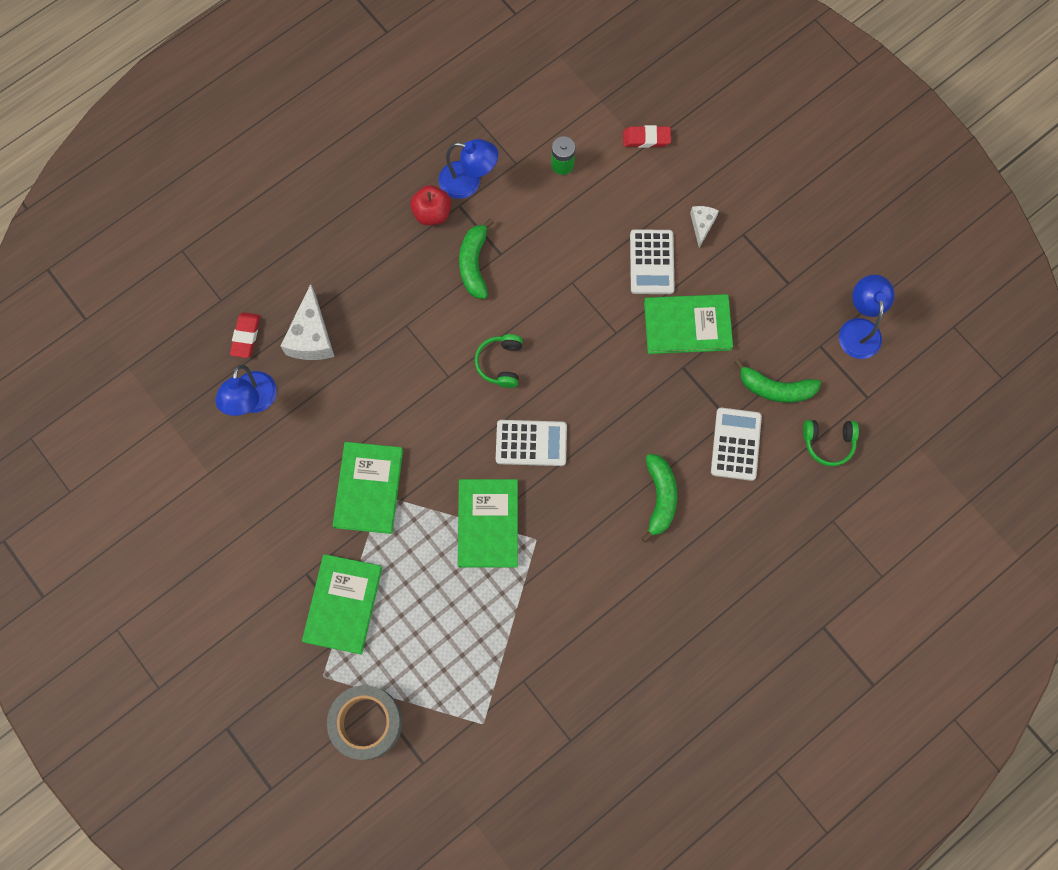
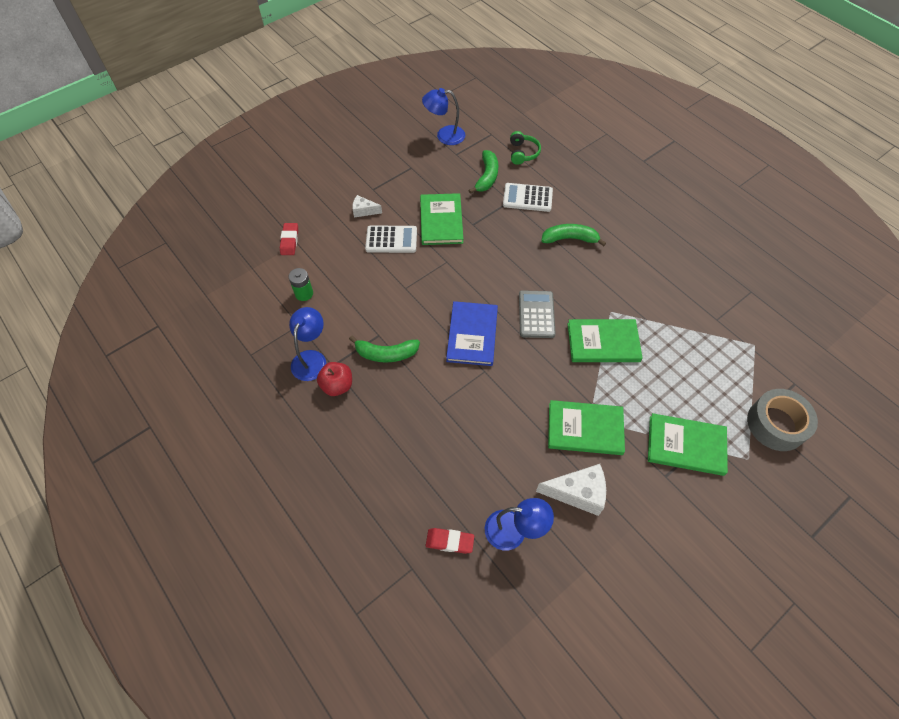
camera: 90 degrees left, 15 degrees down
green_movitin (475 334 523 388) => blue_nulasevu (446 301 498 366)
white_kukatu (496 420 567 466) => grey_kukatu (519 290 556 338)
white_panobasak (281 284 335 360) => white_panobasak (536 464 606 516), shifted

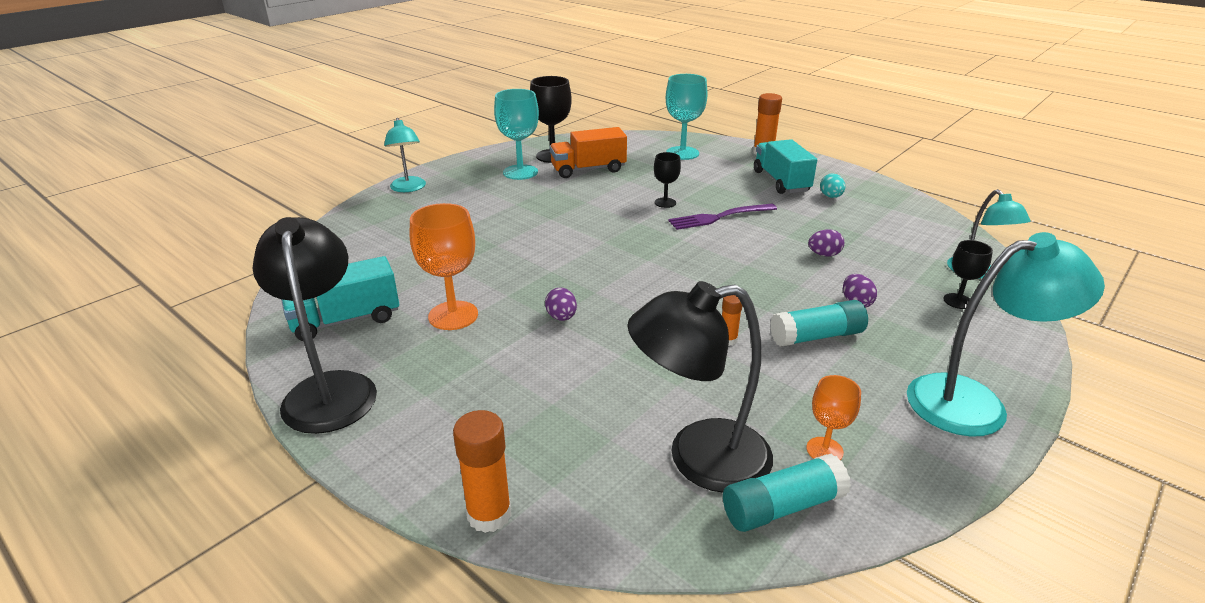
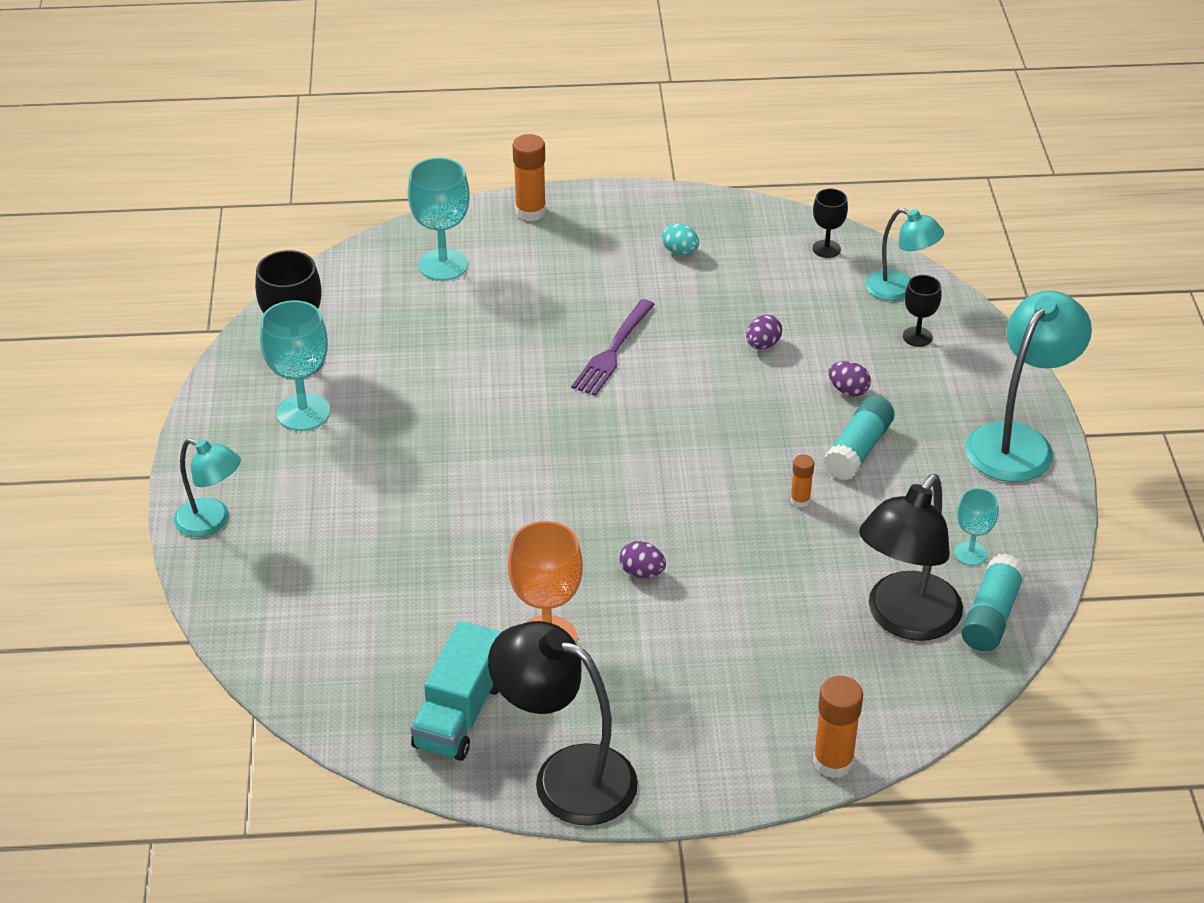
camera: 45 degrees left, 10 degrees up
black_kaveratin (654 152 681 208) => black_kaveratin (813 189 848 258), shifted
orange_kaveratin (806 375 861 460) => turquoise_kaveratin (954 488 999 565)
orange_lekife (550 127 627 178) => nothing
turquoise_lekife (754 139 817 194) => nothing

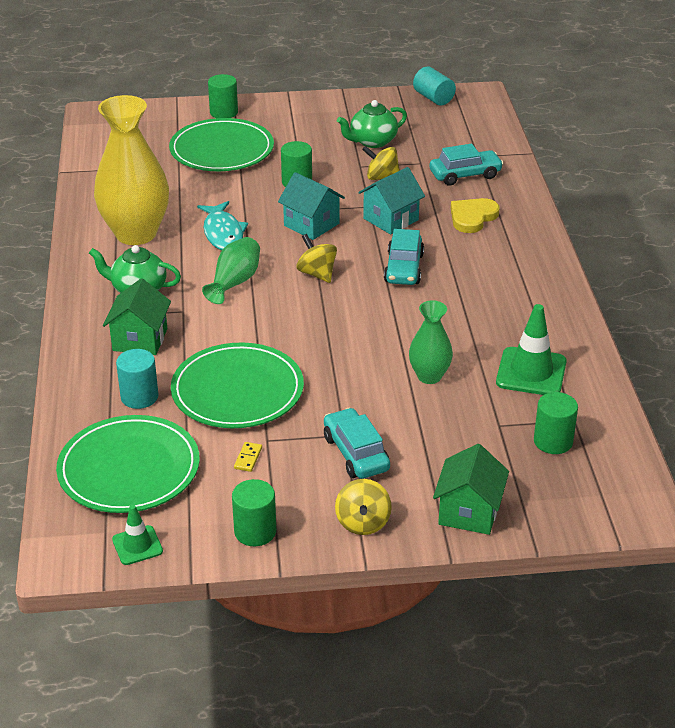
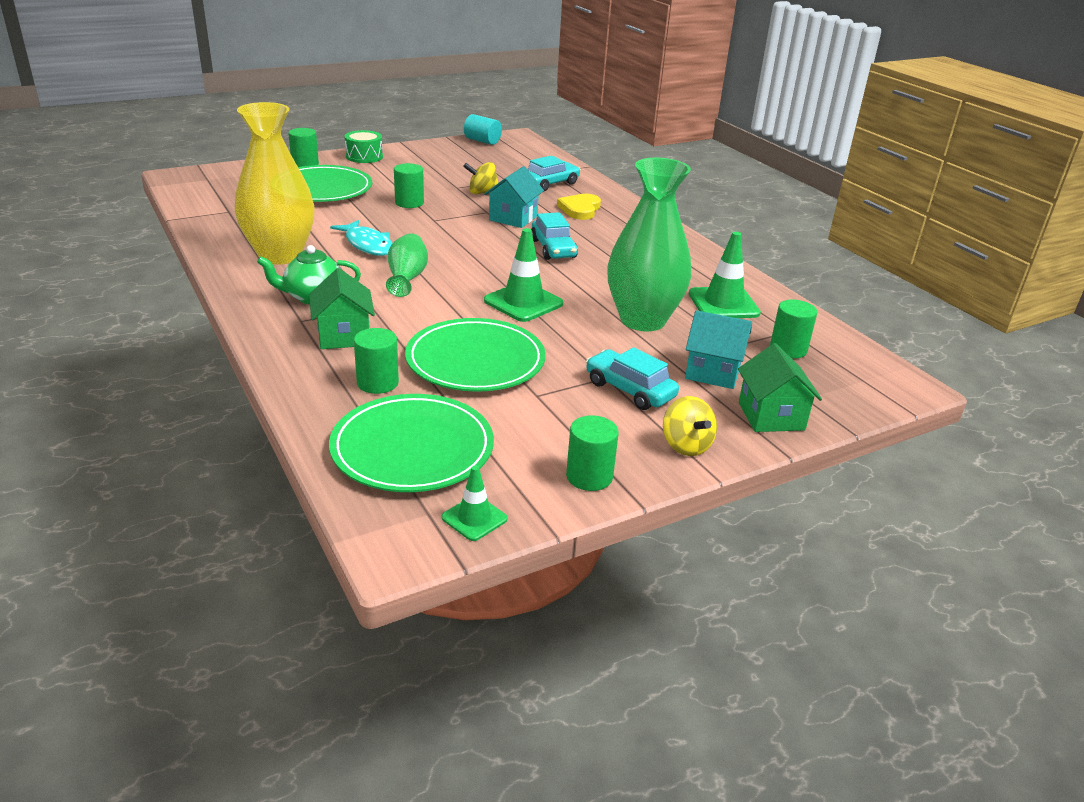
camera: 25 degrees left, 5 degrees down
nothing => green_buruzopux (344 130 383 163)
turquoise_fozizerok (116 349 159 409) => green_fozizerok (354 328 399 394)
nothing => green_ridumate (484 228 563 322)
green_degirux (409 300 453 384) => green_degirux (607 158 691 331), x1.93
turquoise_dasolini (278 172 345 240) => turquoise_dasolini (685 310 752 389), shifted
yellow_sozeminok (234 442 262 472) => nothing
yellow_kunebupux (296 234 337 283) => nothing
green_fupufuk (337 100 407 148) => nothing

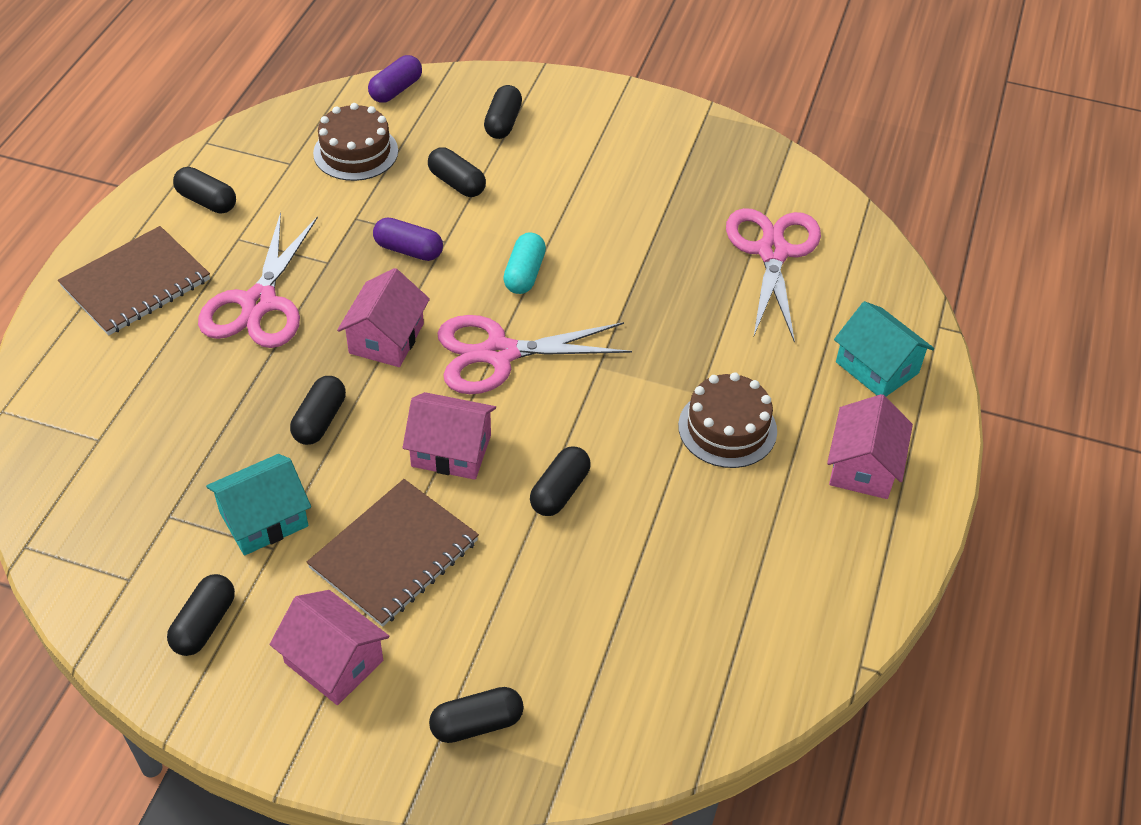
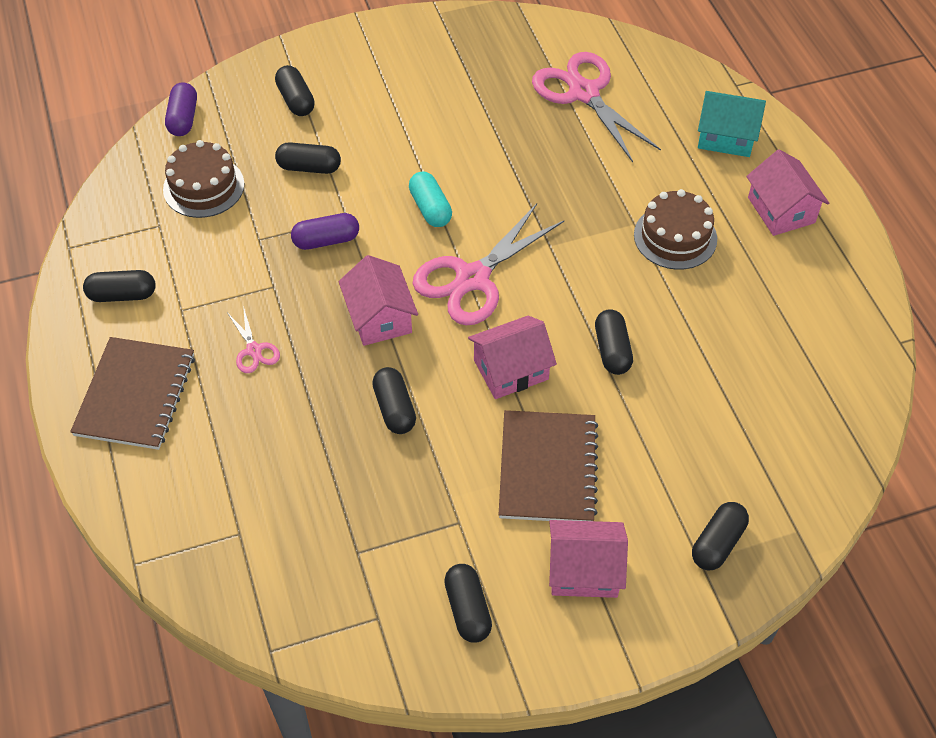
camera: 35 degrees left, 5 degrees up
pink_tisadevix (198 212 318 348) => pink_tisadevix (228 306 280 373), x0.46
turquoise_dasolini (206 454 311 556) => nothing

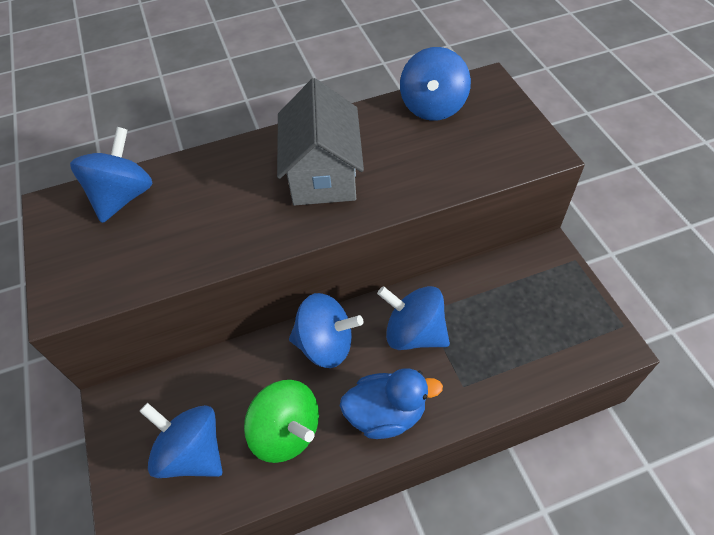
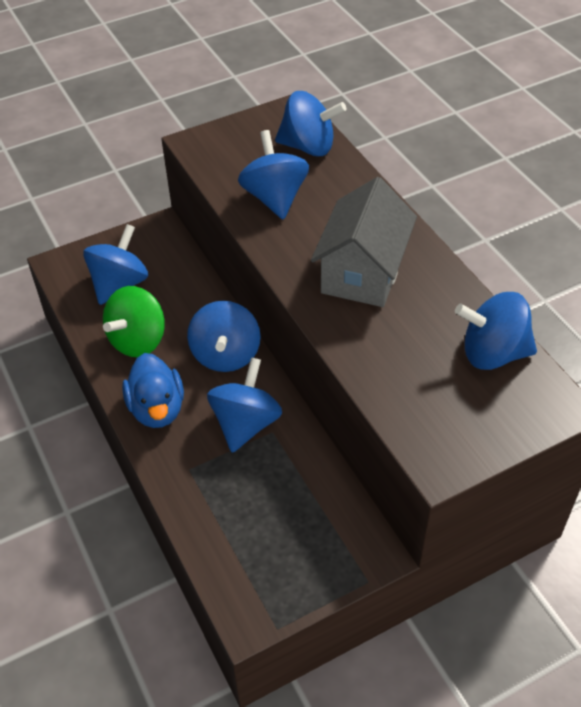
camera: 80 degrees right, 5 degrees down
nothing => blue_kunebupux (238 130 309 220)
grey_dasolini (277 78 364 206) => grey_dasolini (311 177 417 307), 60 degrees counterclockwise

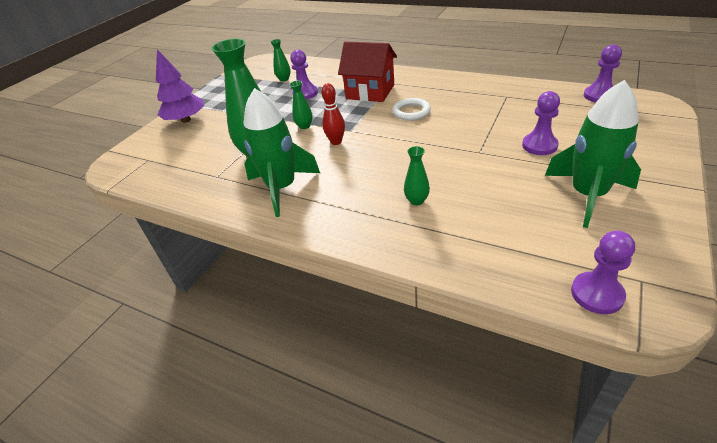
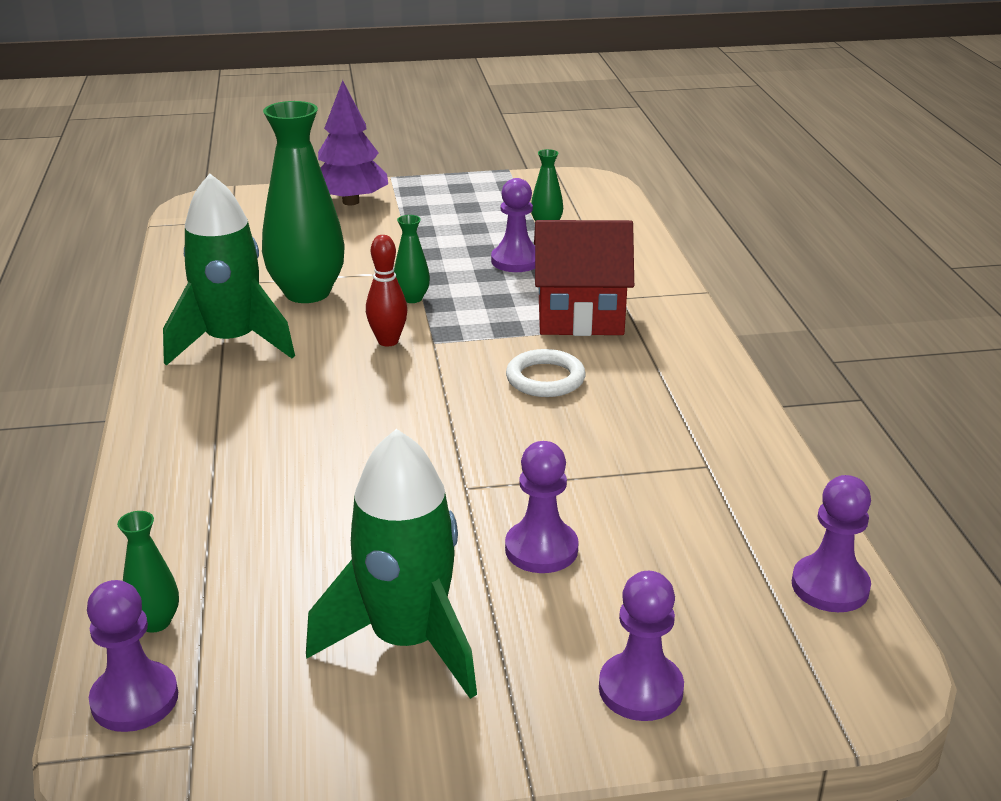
camera: 50 degrees right, 10 degrees down
green_degirux (404 146 430 205) => green_degirux (117 511 179 633), shifted
red_dasolini (338 41 397 102) => red_dasolini (534 220 634 336), 75 degrees counterclockwise
nothing => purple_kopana (599 571 684 721)

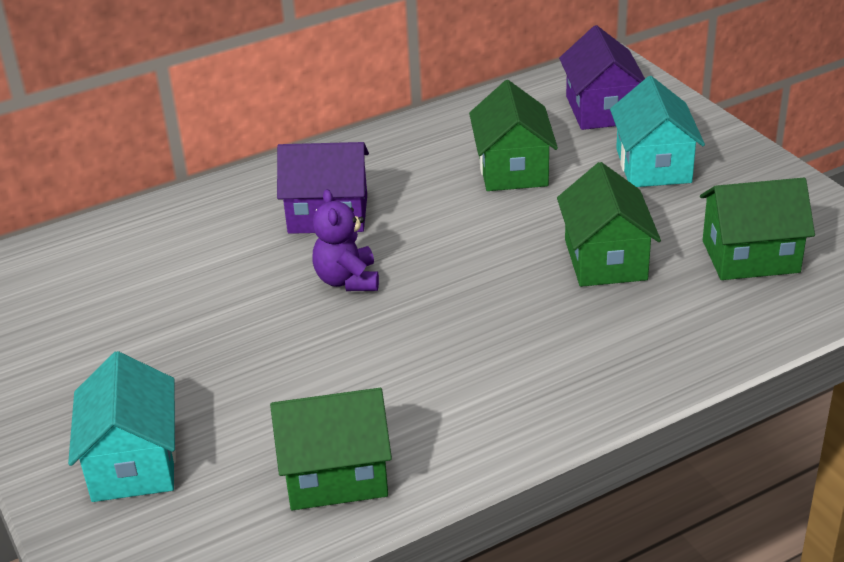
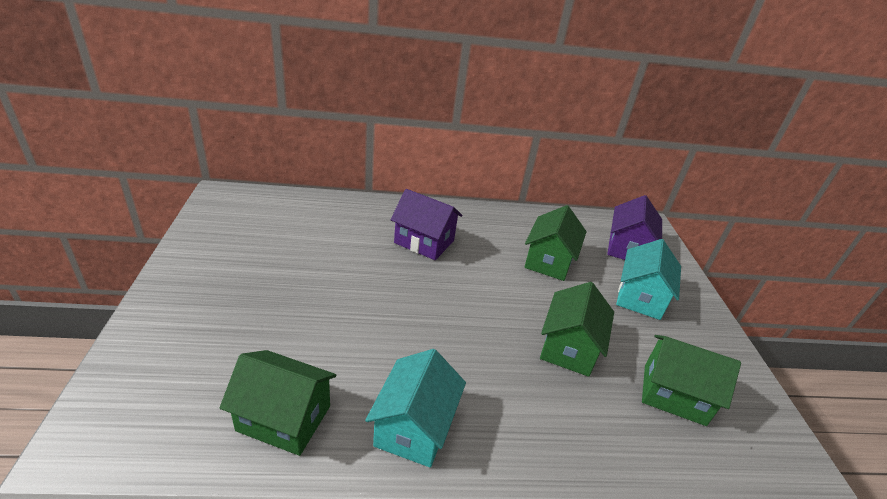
camera: 20 degrees right, 0 degrees up
turquoise_dasolini (68 351 176 502) => turquoise_dasolini (365 349 466 468), shifted
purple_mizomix (312 189 379 291) => nothing

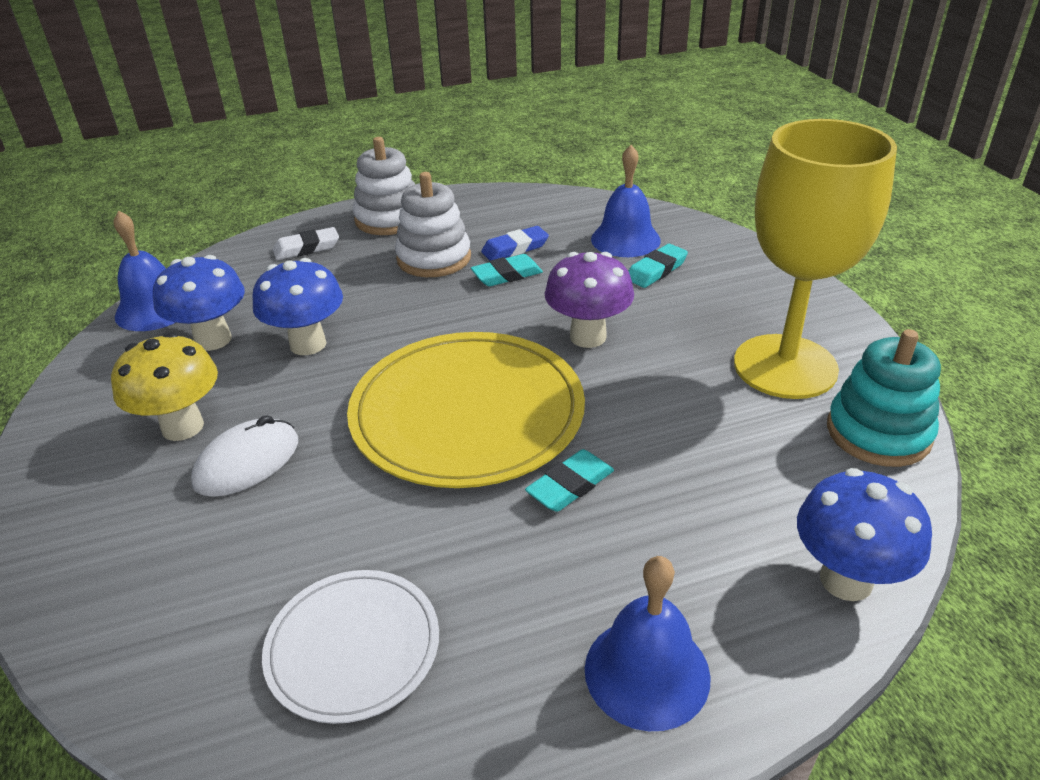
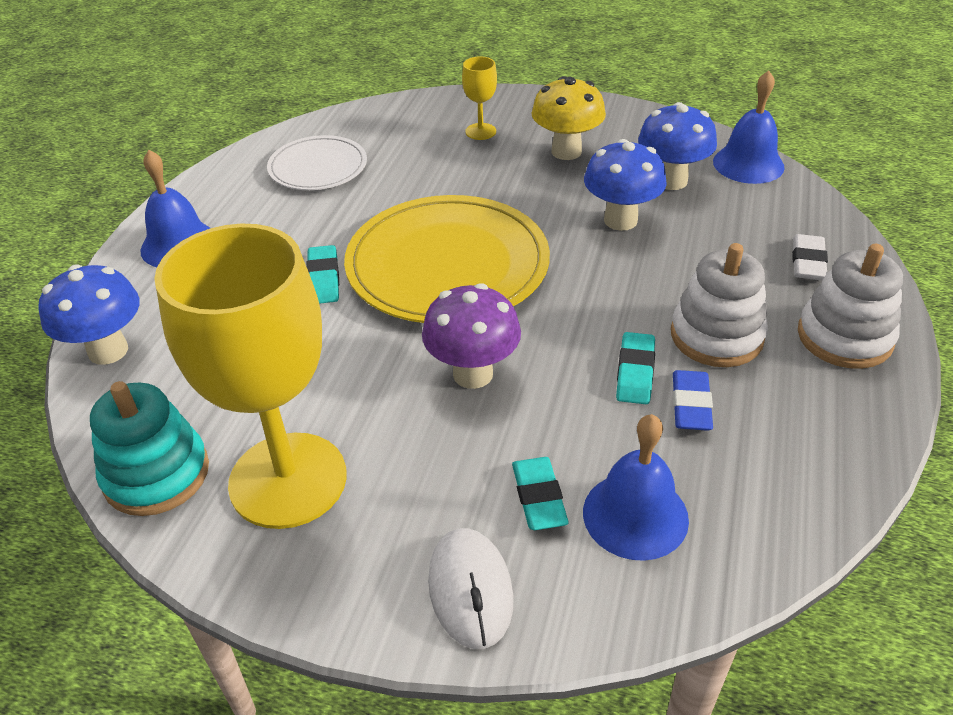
camera: 125 degrees right, 5 degrees up
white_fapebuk (191 415 298 497) => white_fapebuk (428 528 514 649), shifted
nothing => yellow_kaveratin (462 56 497 140)

